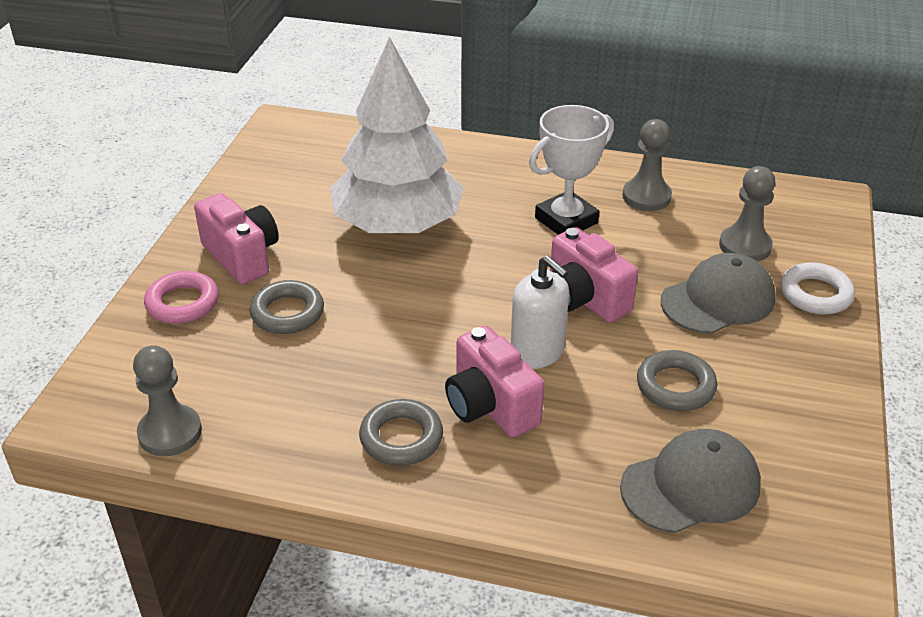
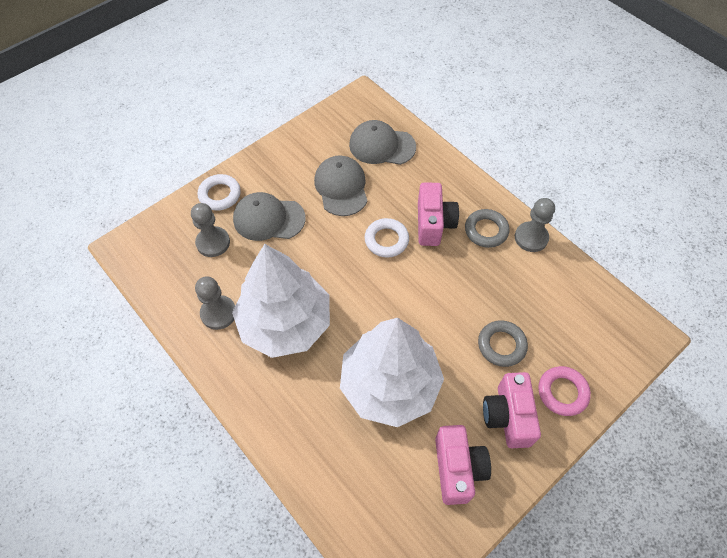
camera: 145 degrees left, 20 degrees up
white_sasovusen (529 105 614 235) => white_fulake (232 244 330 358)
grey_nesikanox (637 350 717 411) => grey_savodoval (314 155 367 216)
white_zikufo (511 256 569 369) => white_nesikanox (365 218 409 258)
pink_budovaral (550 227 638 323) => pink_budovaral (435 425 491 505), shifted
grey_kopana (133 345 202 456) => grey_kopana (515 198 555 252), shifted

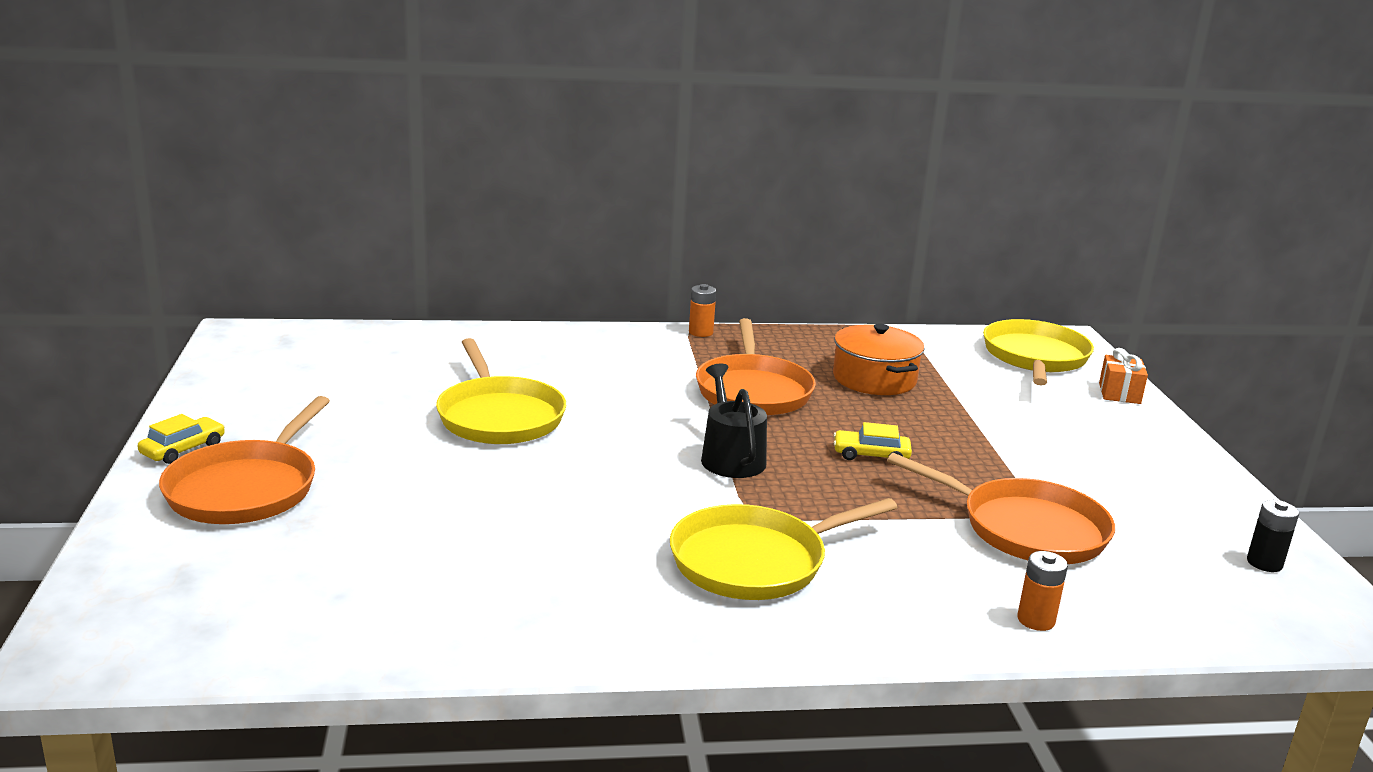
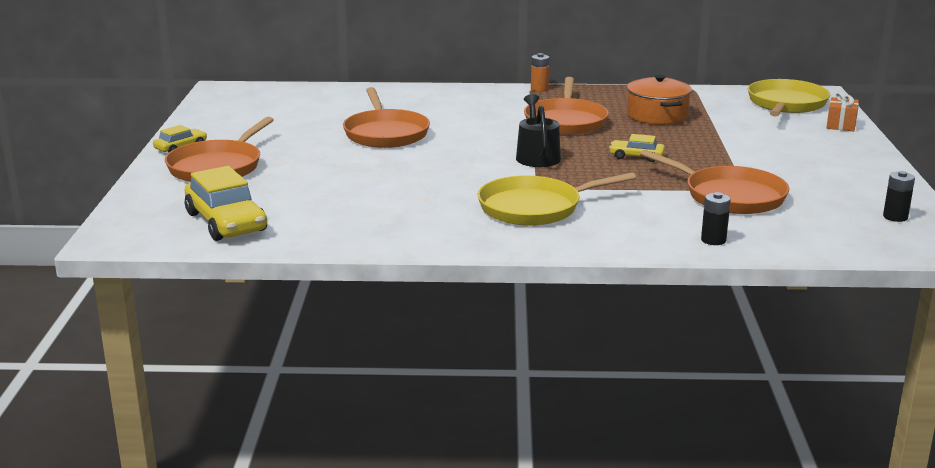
camera: 10 degrees right, 0 degrees up
nothing => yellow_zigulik (185 166 267 241)
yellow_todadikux (436 338 566 444) => orange_todadikux (343 87 430 148)
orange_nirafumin (1017 551 1068 631) => black_nirafumin (701 192 731 245)

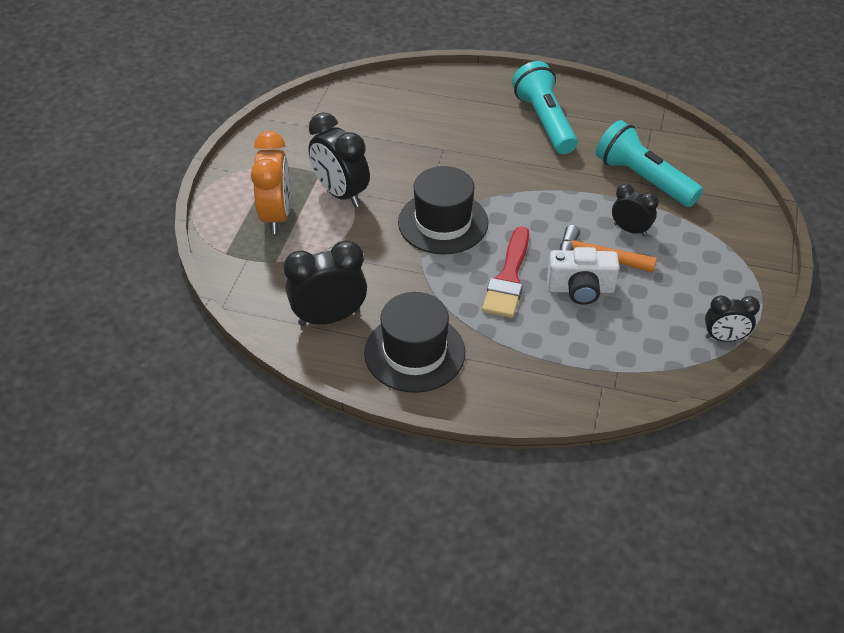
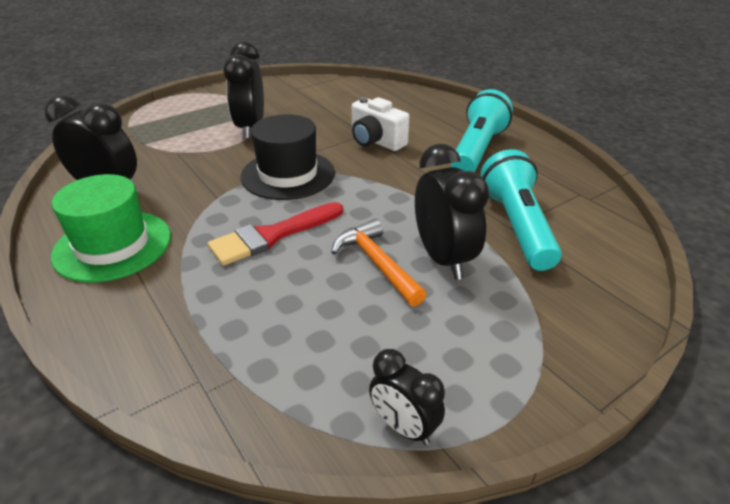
camera: 40 degrees right, 10 degrees down
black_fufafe (364 292 465 393) => green_fufafe (51 174 171 282)
white_budovaral (547 247 619 305) => white_budovaral (352 97 409 151), shifted
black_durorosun (612 184 659 236) => black_durorosun (415 144 489 280), x1.67
orange_durorosun (251 131 290 234) => nothing

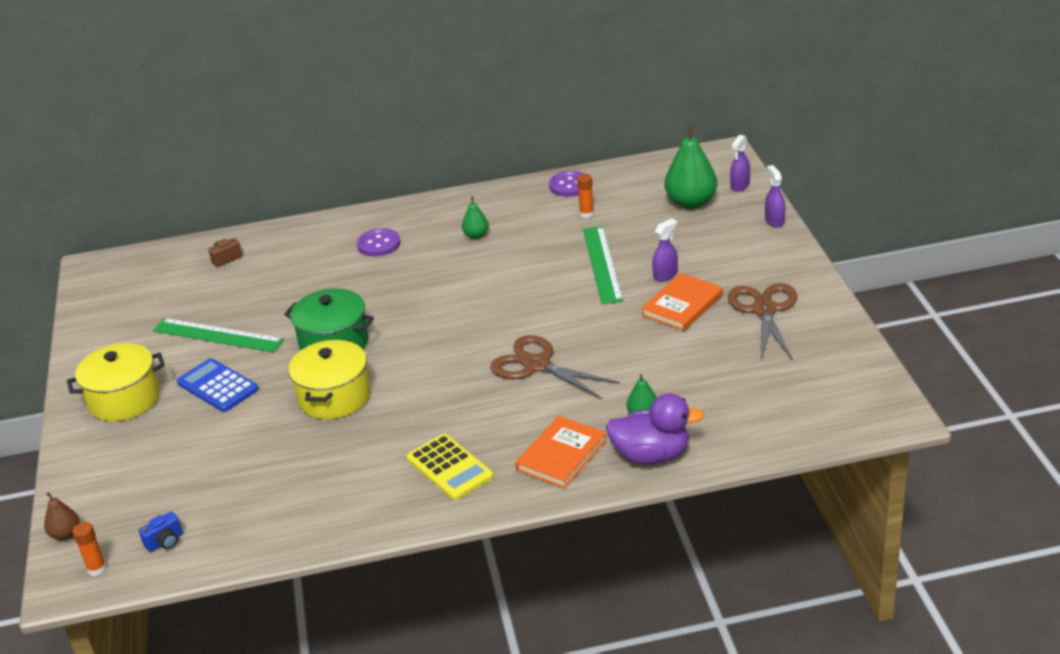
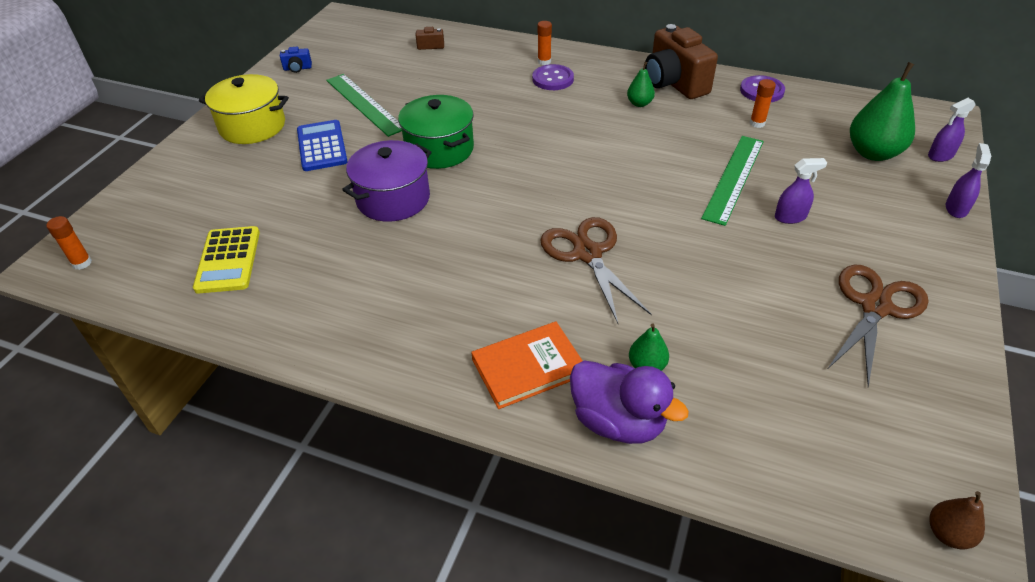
camera: 30 degrees right, 10 degrees up
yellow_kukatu (407 434 494 500) => yellow_kukatu (193 226 260 294), shifted
blue_budovaral (139 511 183 552) => blue_budovaral (280 47 312 73), shifted
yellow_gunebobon (289 340 371 419) => purple_gunebobon (342 140 432 222)
nothing => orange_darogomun (538 21 552 65)
nothing => brown_budovaral (645 24 718 99)
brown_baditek (44 492 80 540) => brown_baditek (929 491 985 549), shifted
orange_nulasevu (641 273 723 331) => nothing

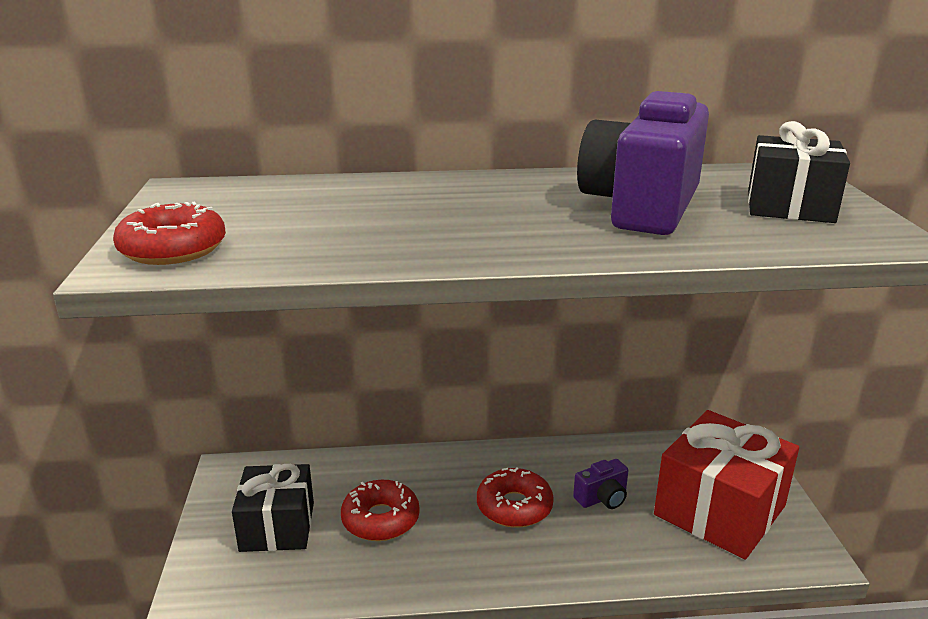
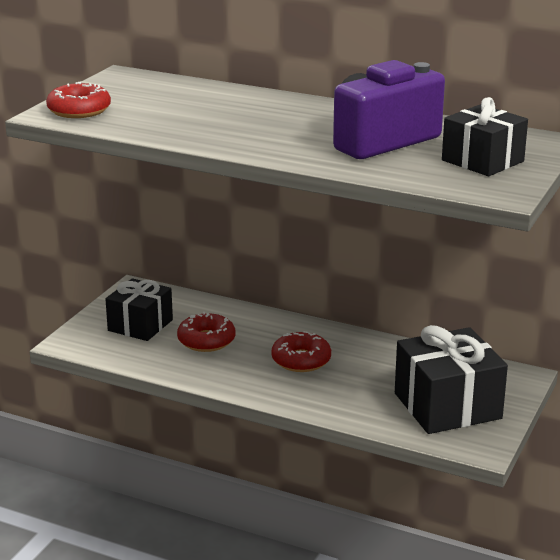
camera: 30 degrees right, 0 degrees up
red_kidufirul (654 410 799 560) => black_kidufirul (395 325 508 434)
purple_budovaral (573 459 629 509) => nothing

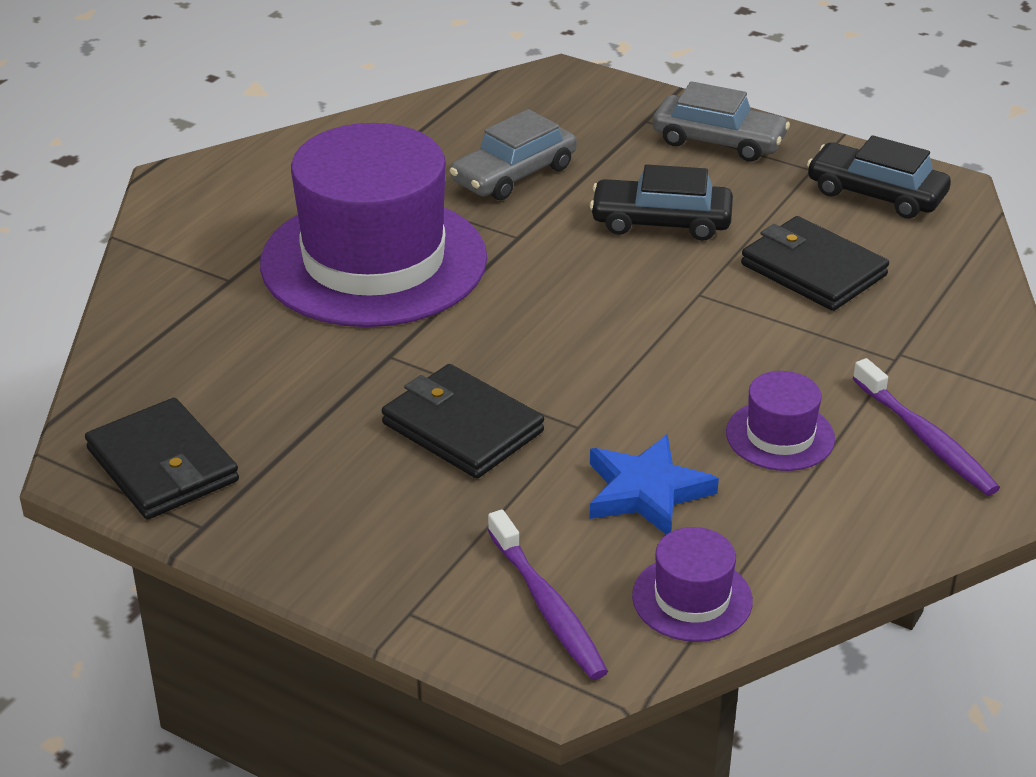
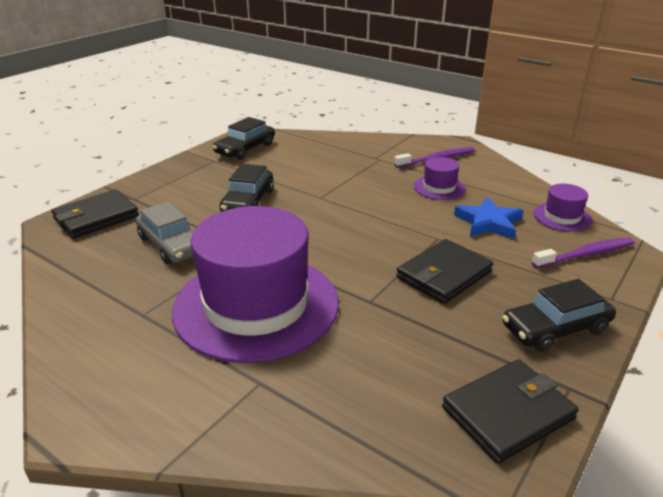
camera: 85 degrees left, 5 degrees down
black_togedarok (741 216 889 311) => black_togedarok (51 189 139 239), shifted
nothing => black_zigulik (503 279 616 352)
grey_zigulik (653 81 790 162) => nothing

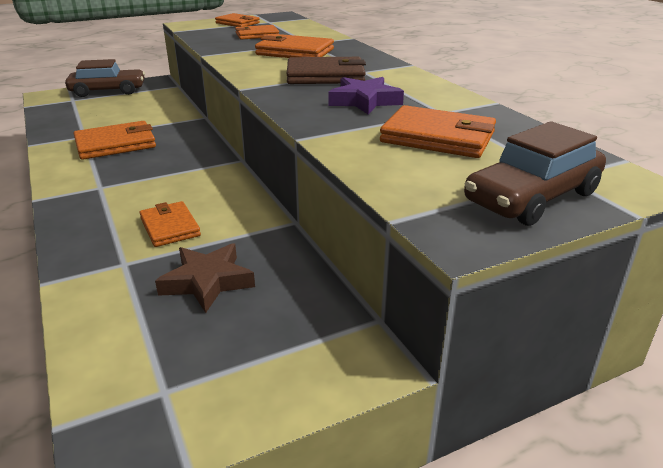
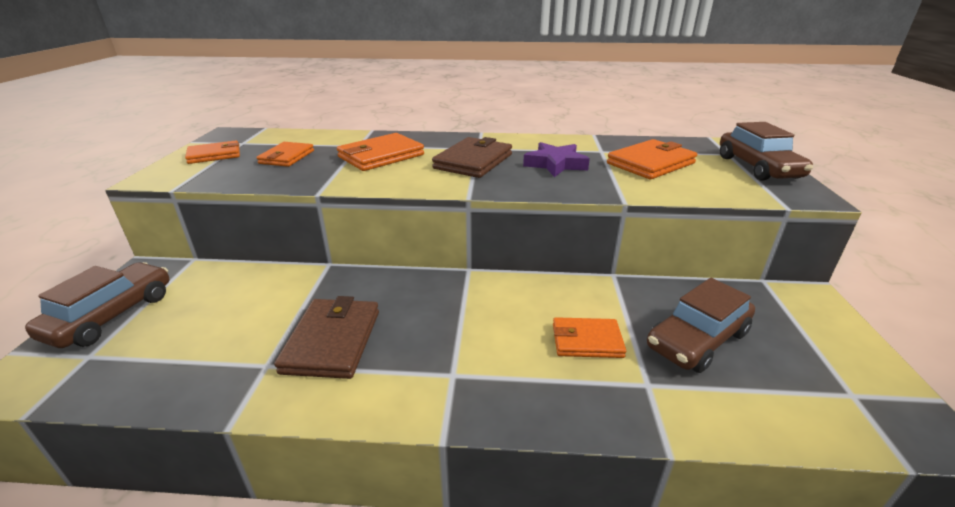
camera: 60 degrees left, 0 degrees up
orange_togedarok (74 121 156 160) => brown_togedarok (274 296 379 379)
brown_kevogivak (155 243 255 313) => brown_zigulik (647 278 755 373)

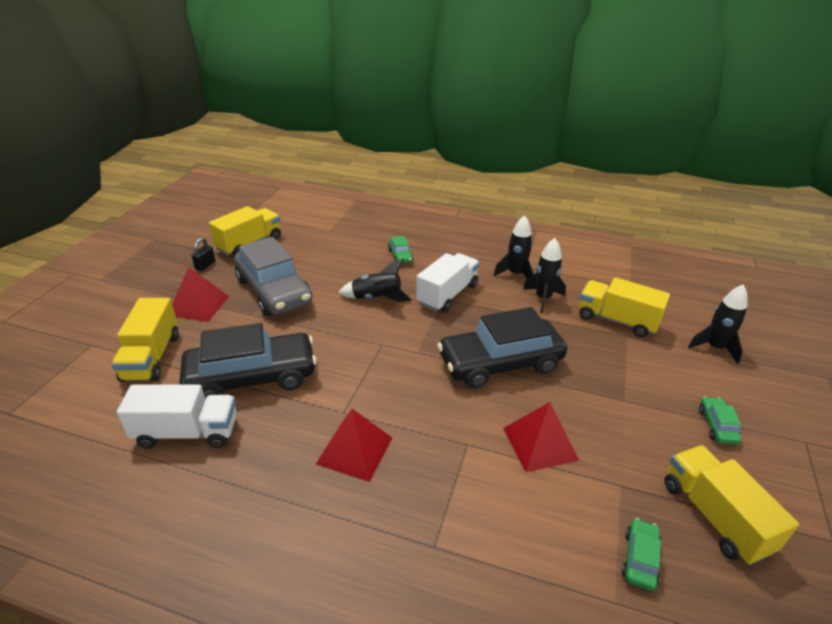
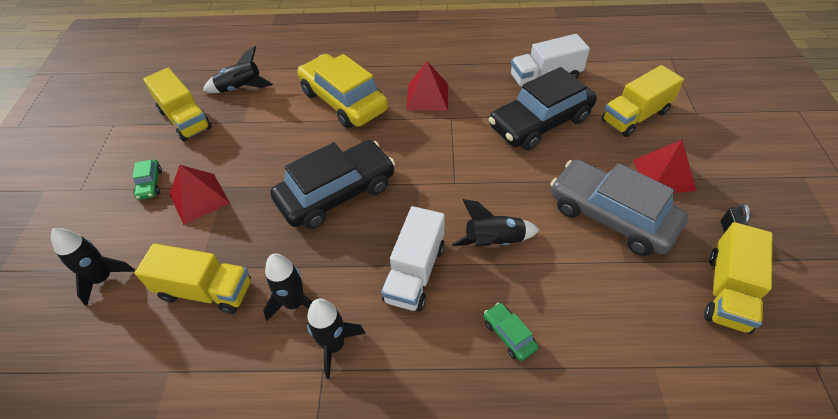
camera: 165 degrees right, 15 degrees up
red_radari (503 402 579 472) => red_radari (169 165 230 225), shifted
green_zigulik (622 518 662 591) => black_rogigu (203 46 273 93)
nothing => yellow_zigulik (297 54 388 128)
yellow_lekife (111 298 179 382) => yellow_lekife (602 65 684 137), 105 degrees counterclockwise

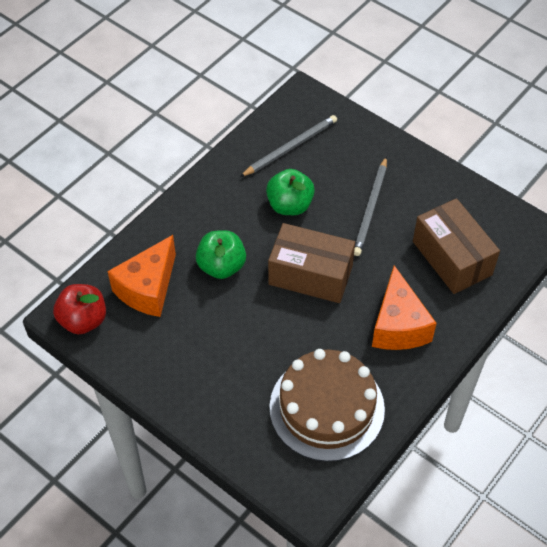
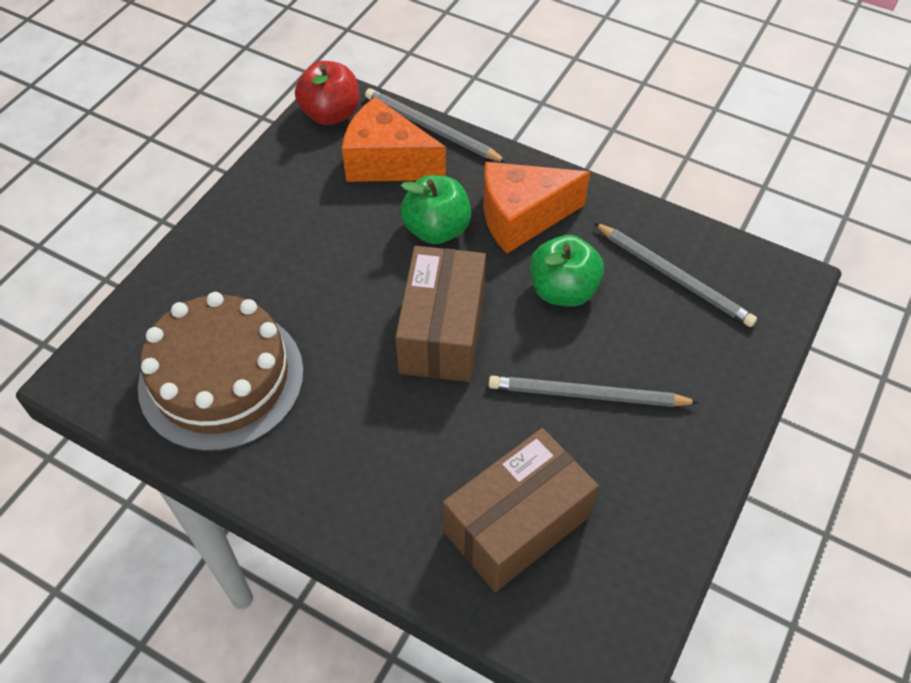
camera: 80 degrees right, 0 degrees up
nothing => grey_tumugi (365 88 507 162)
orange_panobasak (372 265 437 350) => orange_panobasak (483 162 590 253), shifted

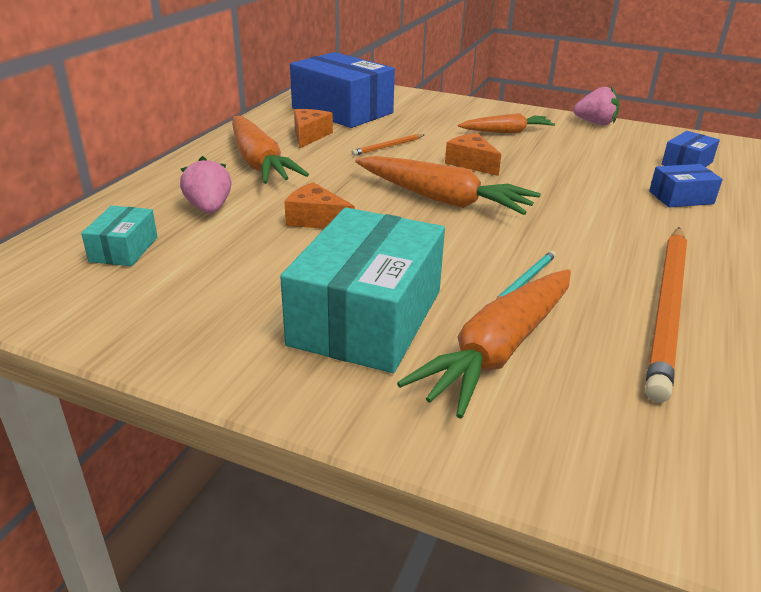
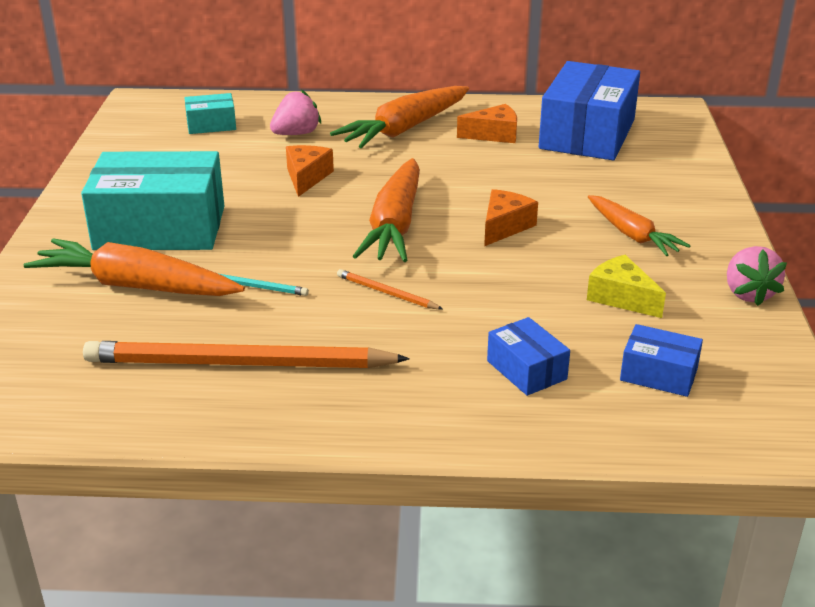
camera: 70 degrees right, 0 degrees up
orange_tumugi (352 134 424 156) => orange_tumugi (337 269 443 309), shifted
nothing => yellow_panobasak (587 255 666 318)

